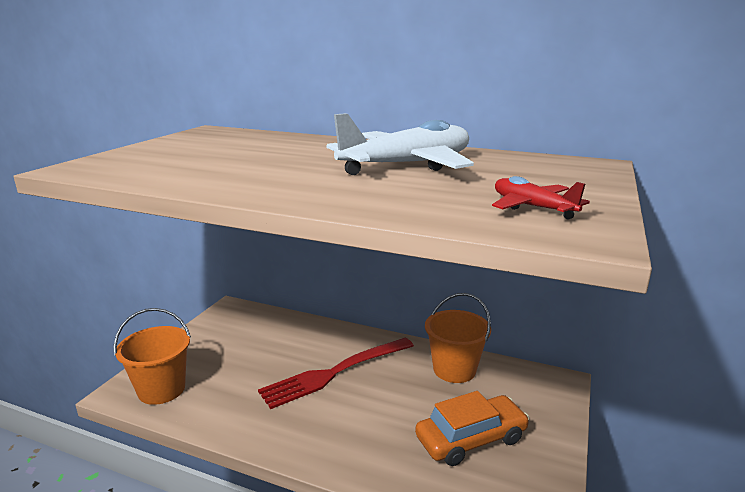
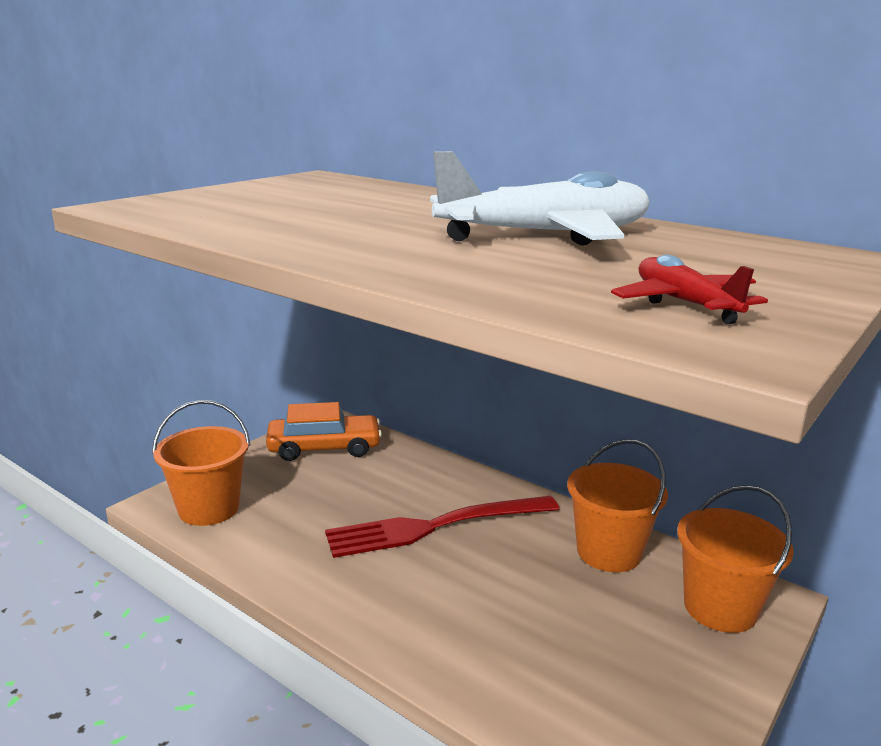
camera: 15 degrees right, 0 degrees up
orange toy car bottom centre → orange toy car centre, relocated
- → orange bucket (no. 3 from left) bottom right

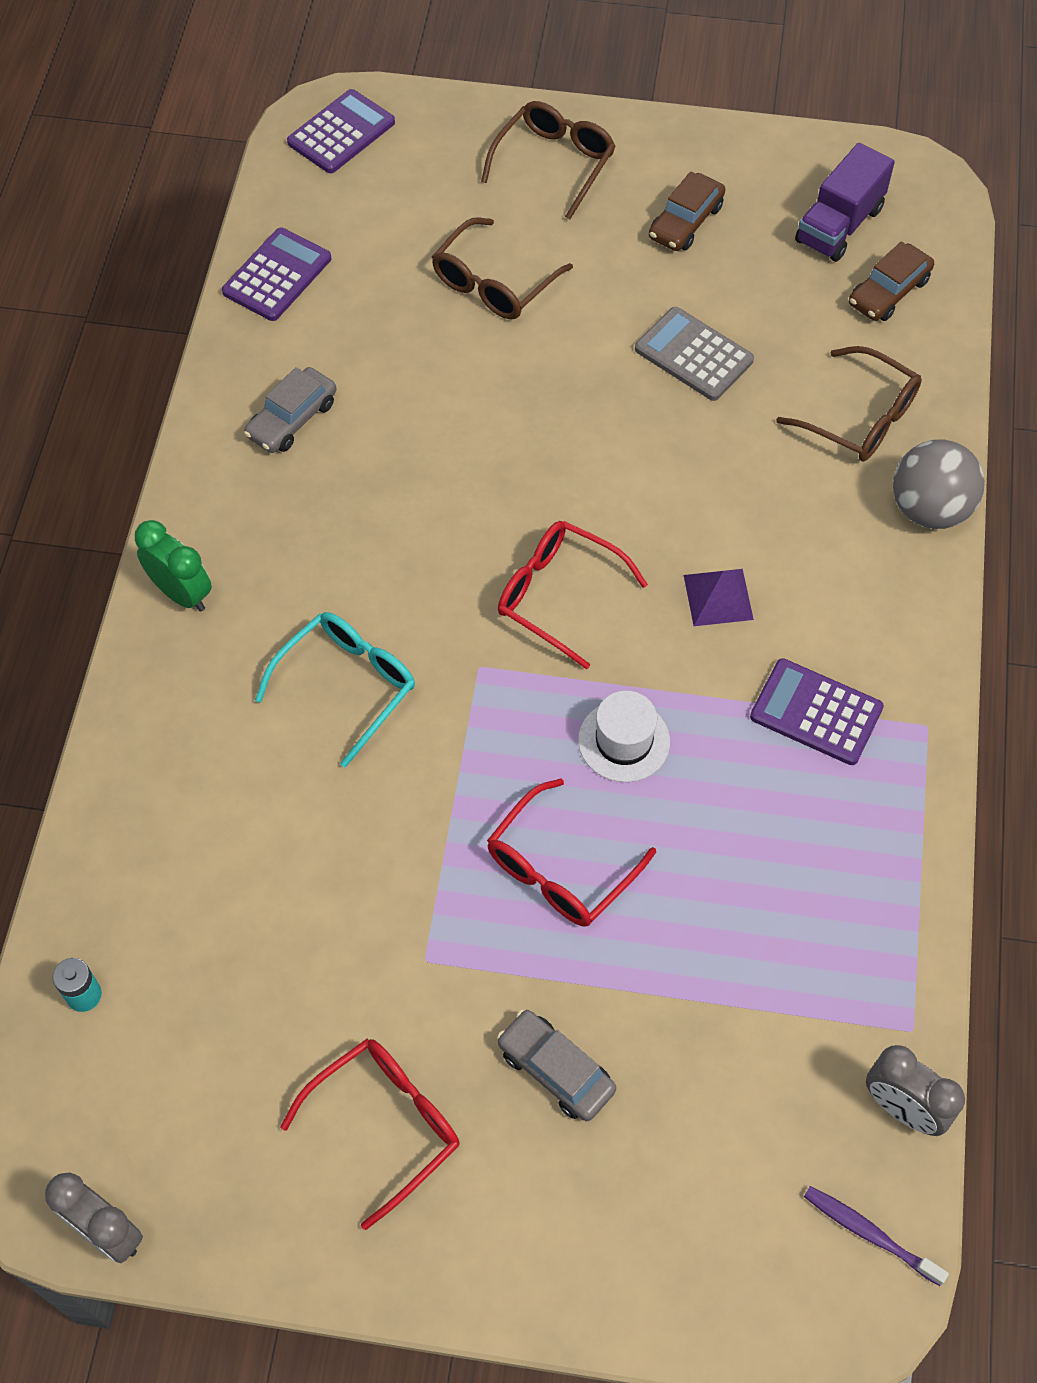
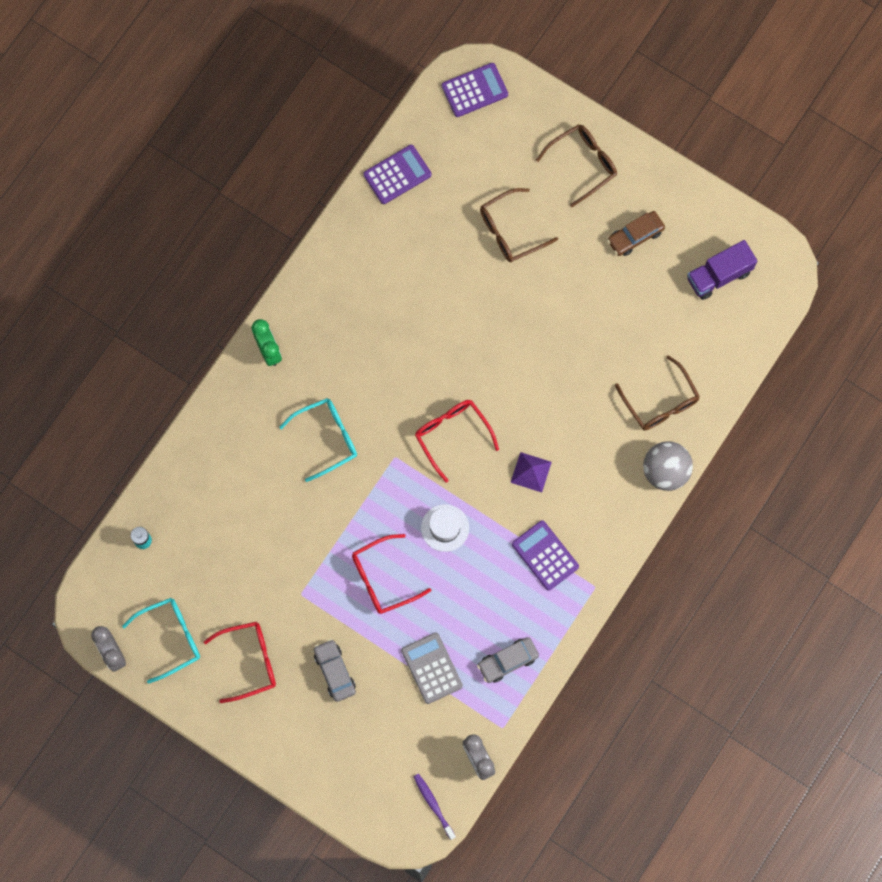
camera: 25 degrees right, 15 degrees up
grey toy car (no. 1 from left in the first image) top left → grey toy car (no. 2 from left) bottom centre, relocated
grey pocket calculator top right → grey pocket calculator bottom centre, relocated
dark brown toy car (no. 2 from left) top right → -
- → turquoise eyeglasses (no. 1 from left) bottom left

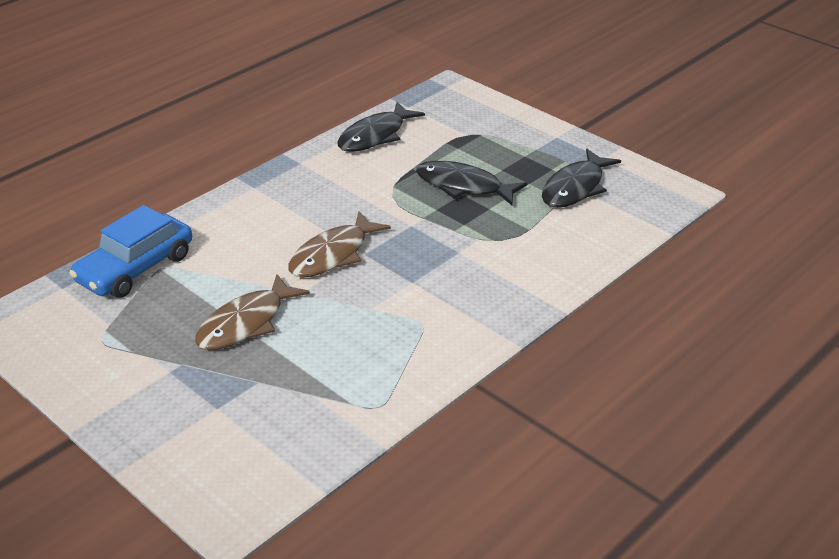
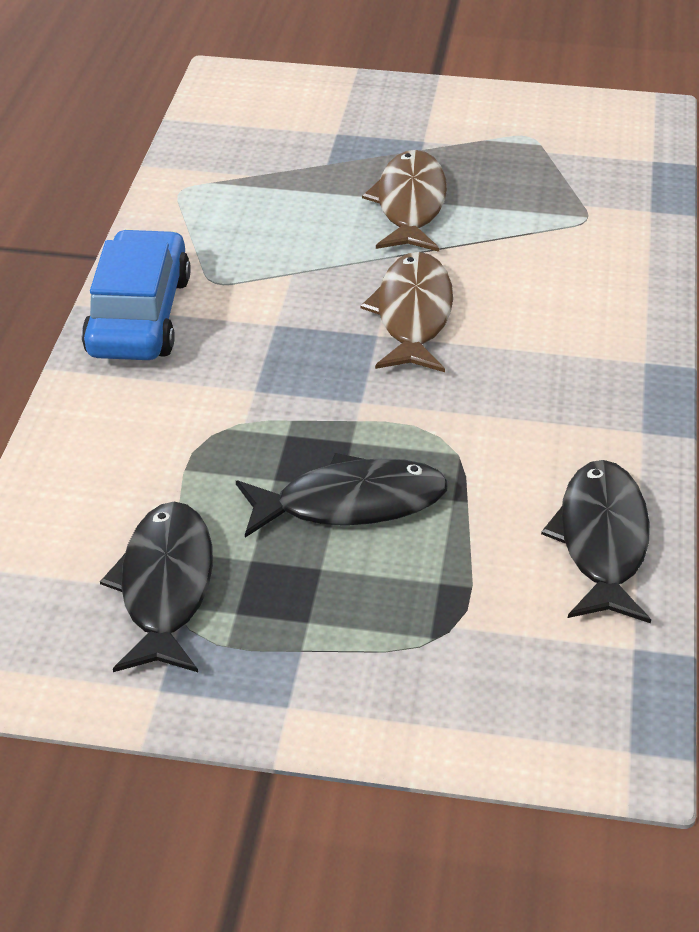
camera: 145 degrees right, 5 degrees up
blue toy car middle left → blue toy car top left, relocated

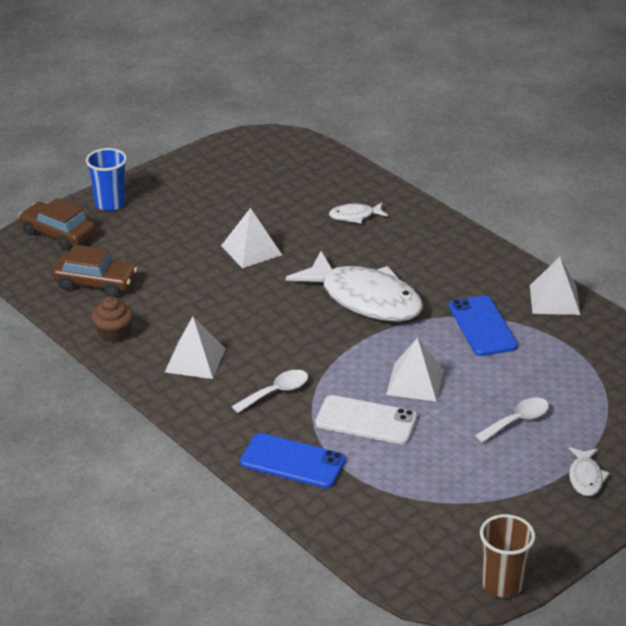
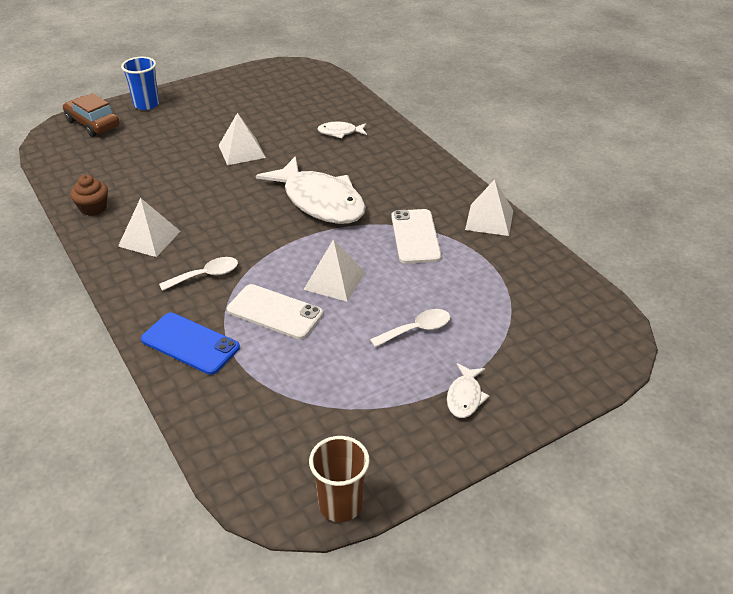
camera: 10 degrees right, 5 degrees up
dark brown toy car (no. 2 from left) middle left → -
blue mobile phone (no. 2 from left) middle right → snow-white mobile phone (no. 2 from left) centre

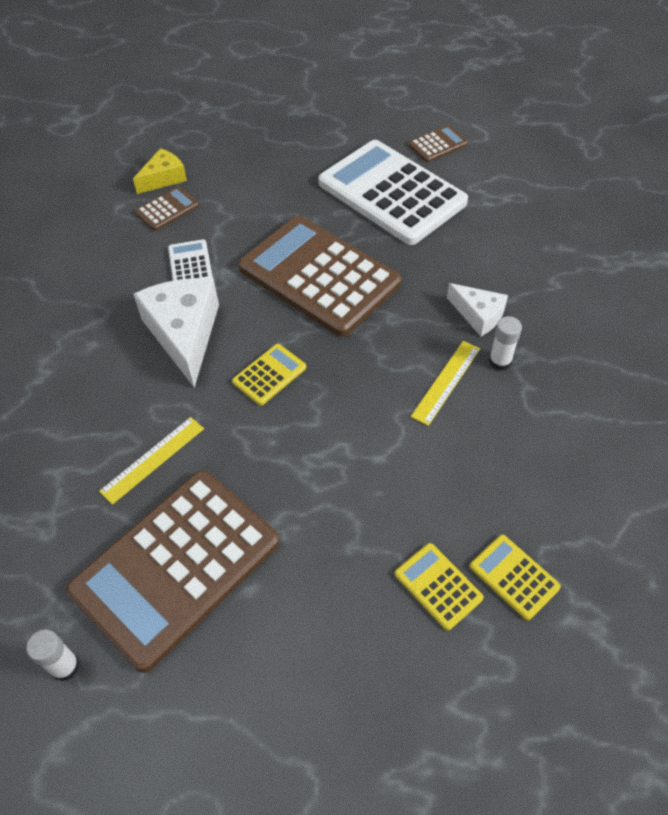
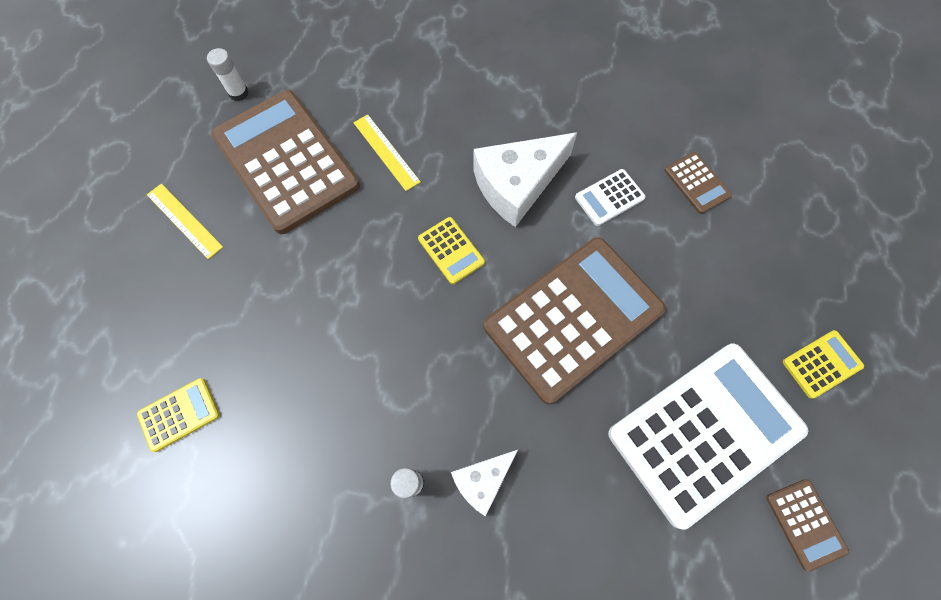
camera: 100 degrees right, 15 degrees up
bright yellow cheese wedge top left → -
snow-white cheese wedge (no. 1 from left in the first image) middle left → snow-white cheese wedge (no. 2 from left) top centre, 150 degrees clockwise
snow-white pocket calculator (no. 1 from left) top left → snow-white pocket calculator (no. 1 from left) top centre, 150 degrees clockwise
bright yellow pocket calculator (no. 2 from left in the first image) bottom centre → bright yellow pocket calculator (no. 3 from left) middle right, relocated
bright yellow ruler (no. 2 from left in the first image) centre → bright yellow ruler (no. 1 from left) middle left, relocated

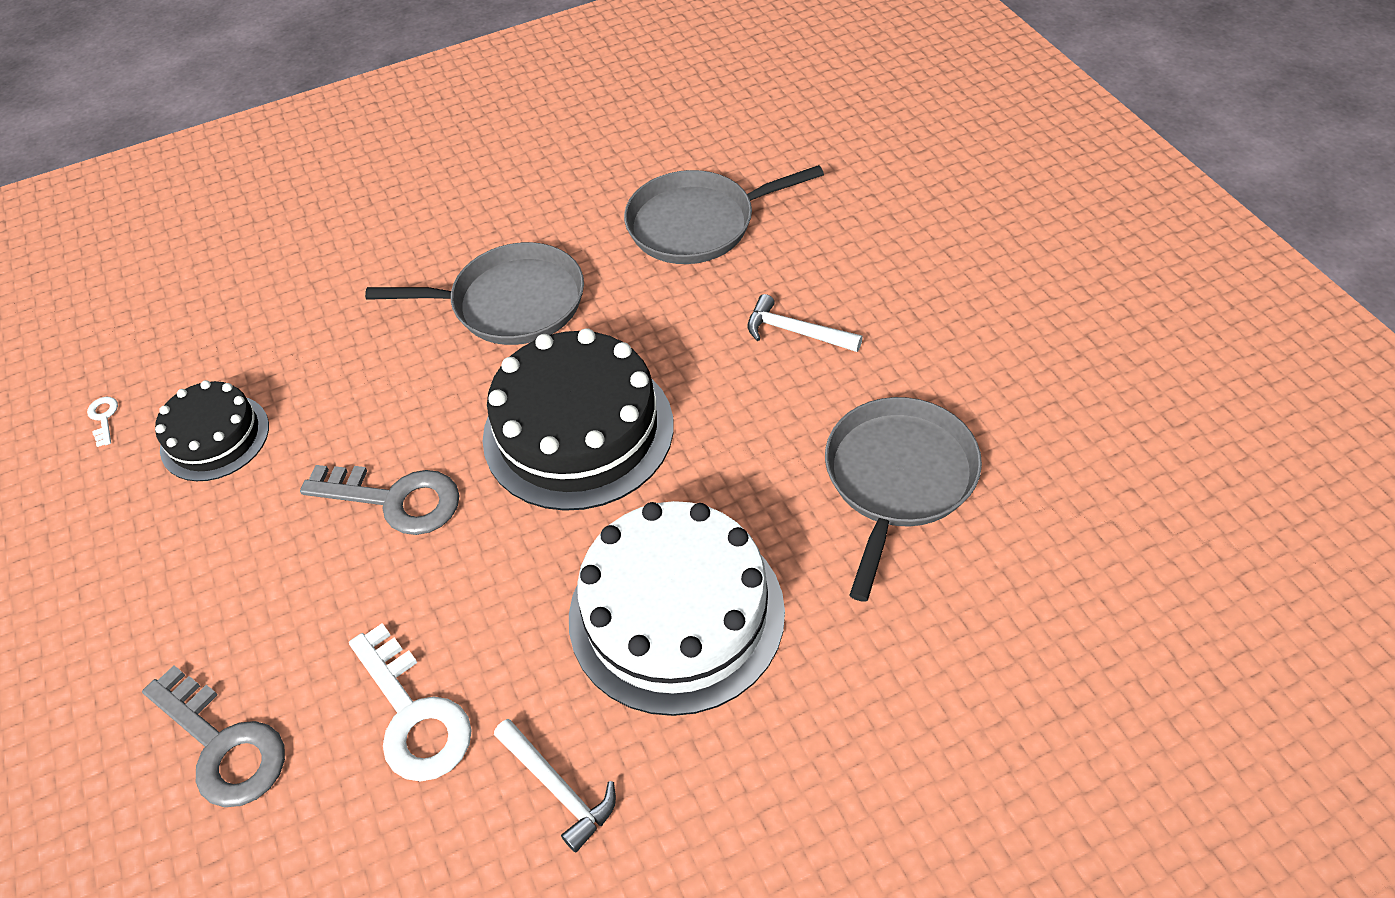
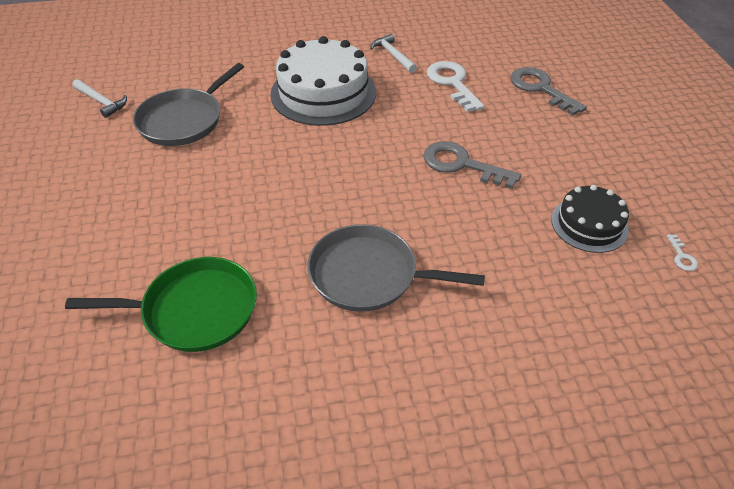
camera: 170 degrees left, 5 degrees down
black cake (no. 2 from left) centre → -
grey skillet (no. 2 from left) top centre → emerald skillet middle left
snow-white hammer (no. 2 from left in the first image) centre → snow-white hammer (no. 1 from left) top left, relocated

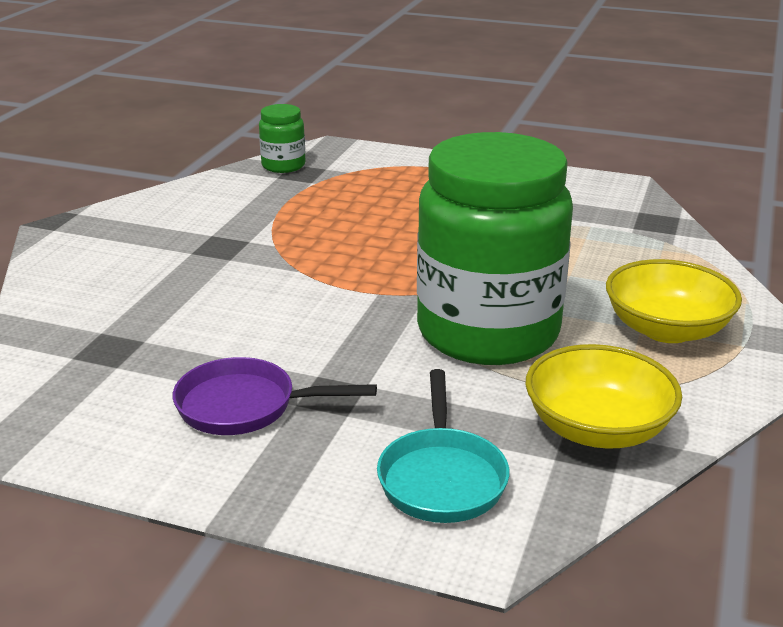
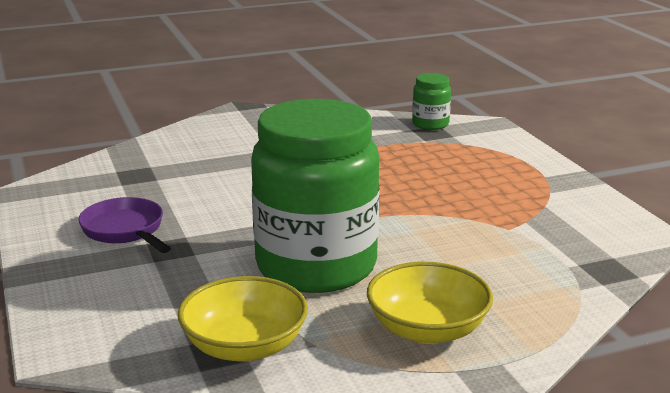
camera: 50 degrees right, 5 degrees down
turquoise skillet bottom centre → -

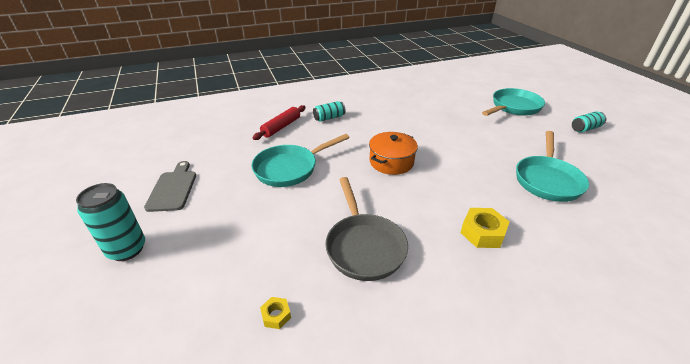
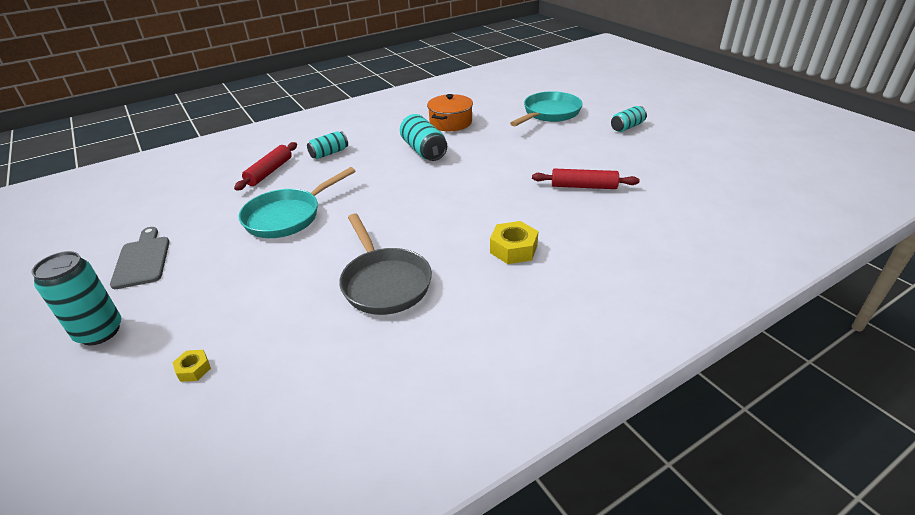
camera: 10 degrees left, 0 degrees up
bright yellow hexagon nut (no. 1 from left) bottom centre → bright yellow hexagon nut (no. 1 from left) bottom left, relocated
orange cooking pot centre → orange cooking pot top centre, relocated
turquoise skillet (no. 3 from left) middle right → scarlet dough roller (no. 2 from left) centre
- → turquoise tin (no. 3 from left) top centre

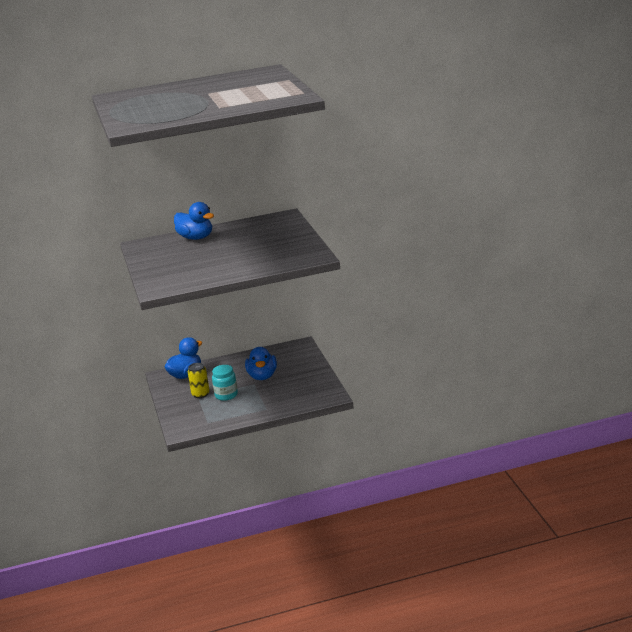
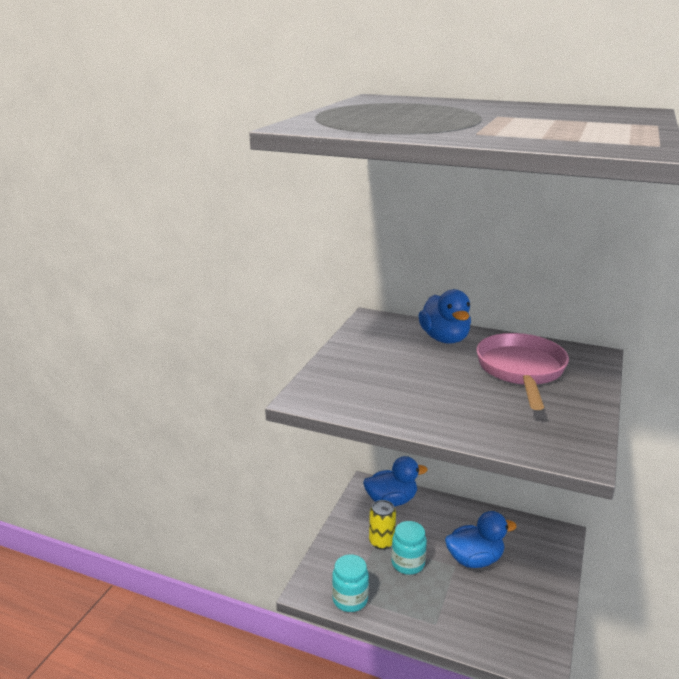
camera: 35 degrees right, 0 degrees up
blue toy duck (no. 3 from left) centre → blue toy duck (no. 3 from left) bottom right, 135 degrees counterclockwise
- → turquoise jar (no. 1 from left) bottom centre
- → rose-pink skillet middle right

